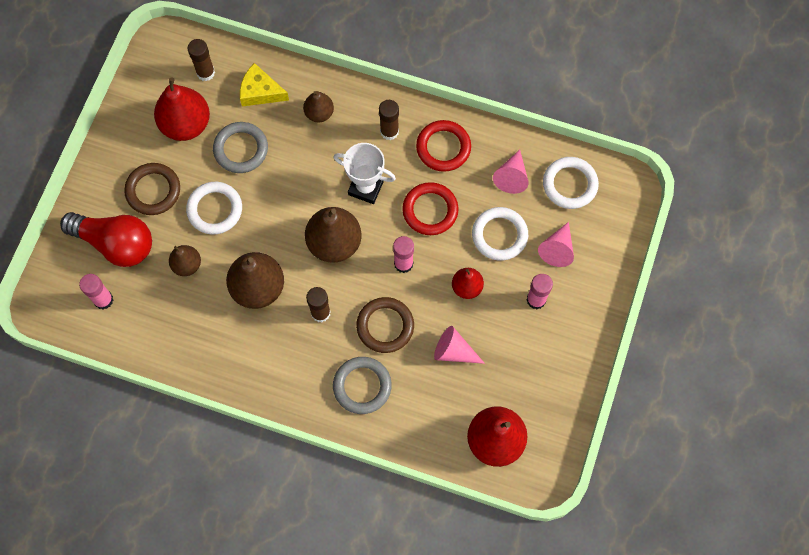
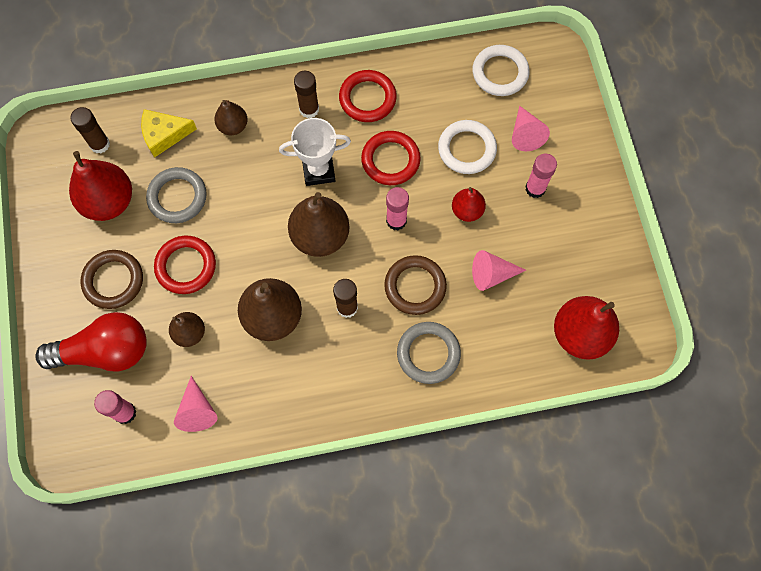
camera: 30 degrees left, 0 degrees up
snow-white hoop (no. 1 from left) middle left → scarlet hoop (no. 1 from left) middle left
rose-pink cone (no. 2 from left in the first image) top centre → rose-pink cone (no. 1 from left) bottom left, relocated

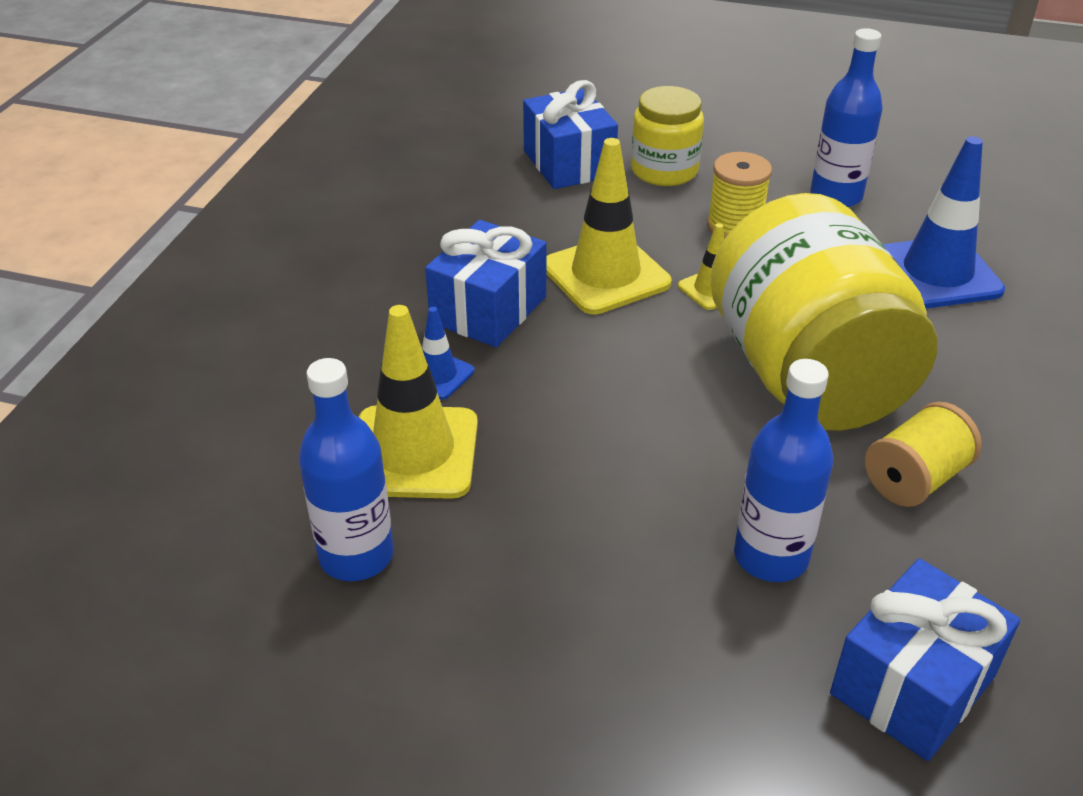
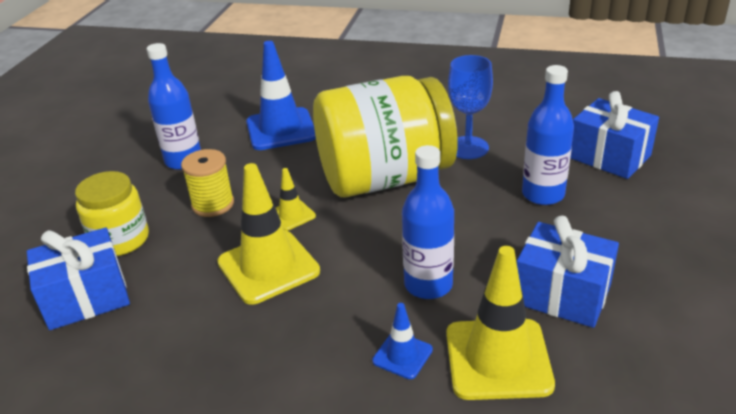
camera: 90 degrees left, 5 degrees down
blue flask (no. 1 from left in the first image) middle left → blue flask (no. 2 from left) centre, relocated
blue wrapped gift (no. 1 from left in the first image) centre → blue wrapped gift (no. 2 from left) middle right, relocated
bright yellow spool (no. 2 from left) middle right → blue chalice top centre

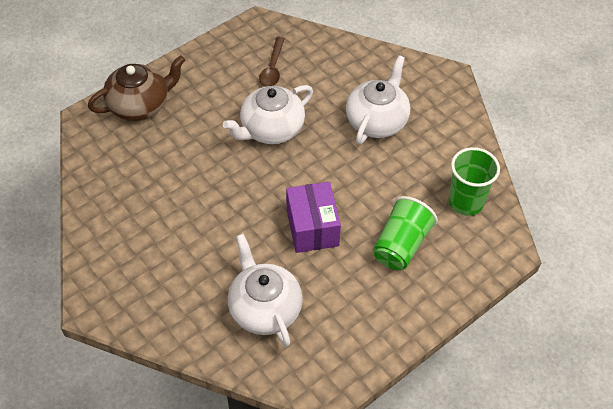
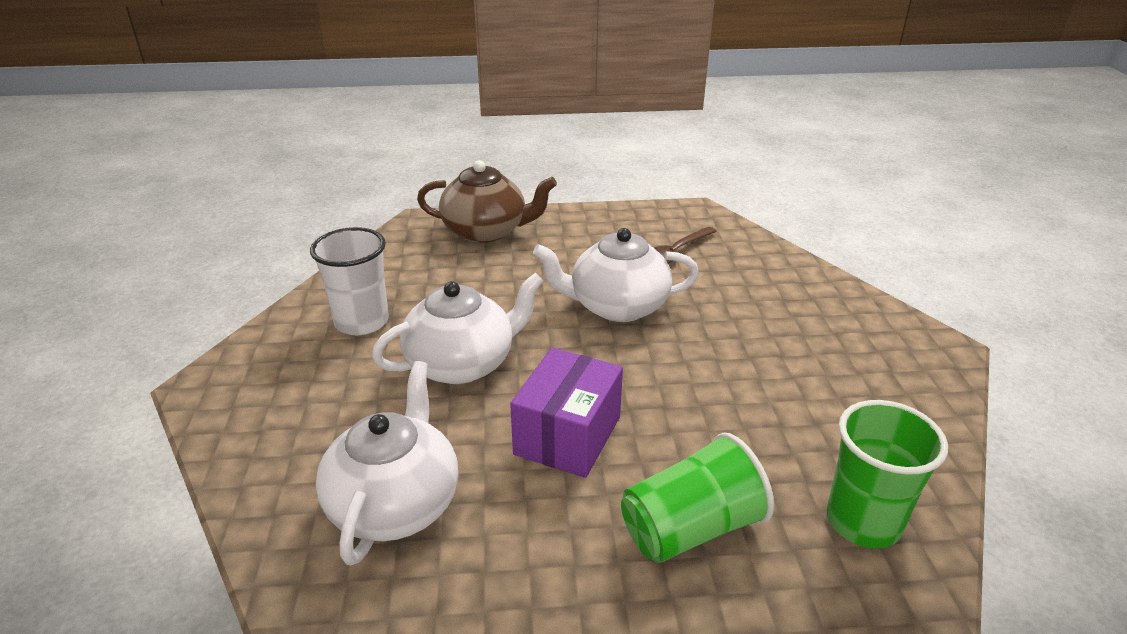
camera: 35 degrees right, 20 degrees down
snow-white teapot (no. 3 from left in the first image) top centre → snow-white teapot (no. 2 from left) centre, relocated
- → snow-white tumbler middle left

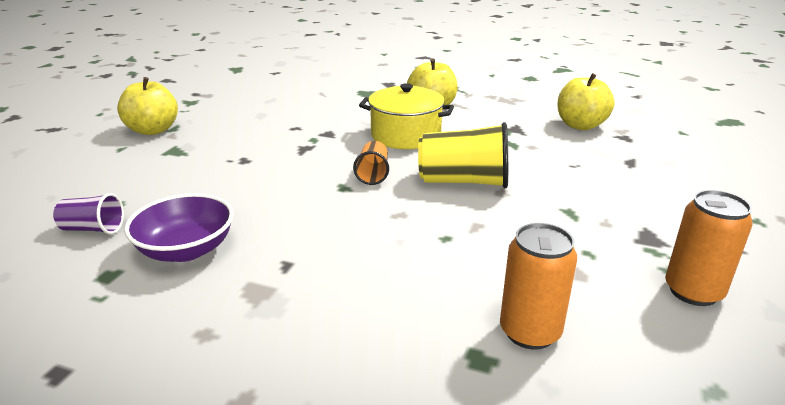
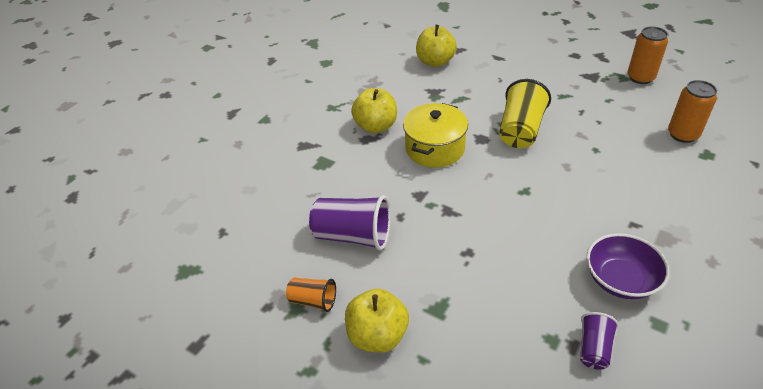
camera: 75 degrees left, 15 degrees up
orange tumbler centre → orange tumbler bottom centre, relocated
- → violet tumbler (no. 1 from left) centre

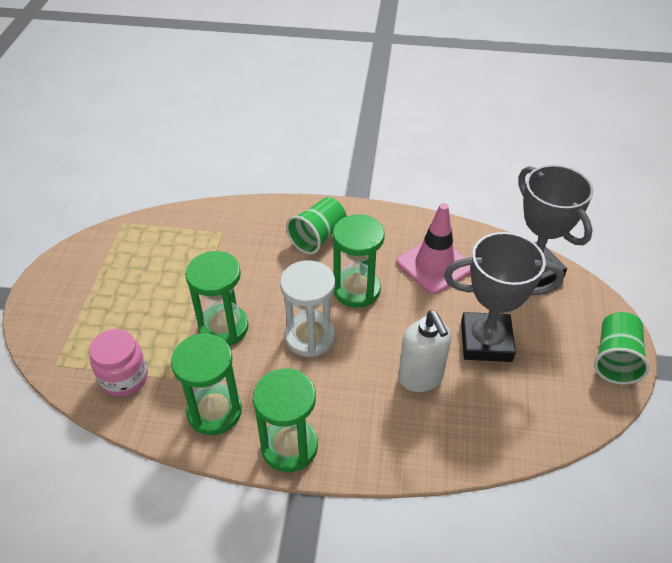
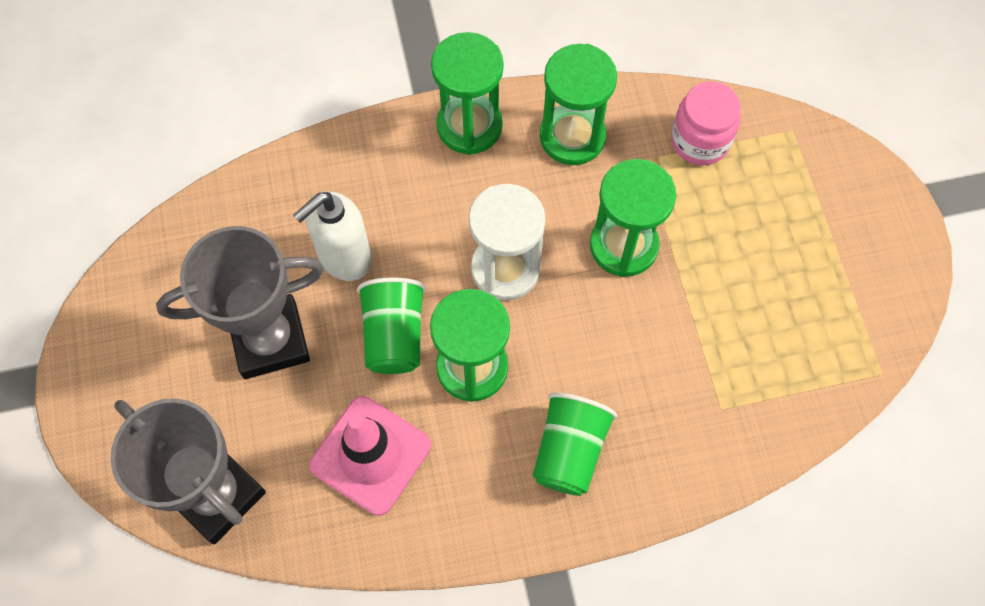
camera: 160 degrees right, 20 degrees up
snow-white soap pump centre, 90 degrees counterclockwise
emerald tumbler (no. 2 from left in the first image) middle right → emerald tumbler (no. 1 from left) centre, relocated

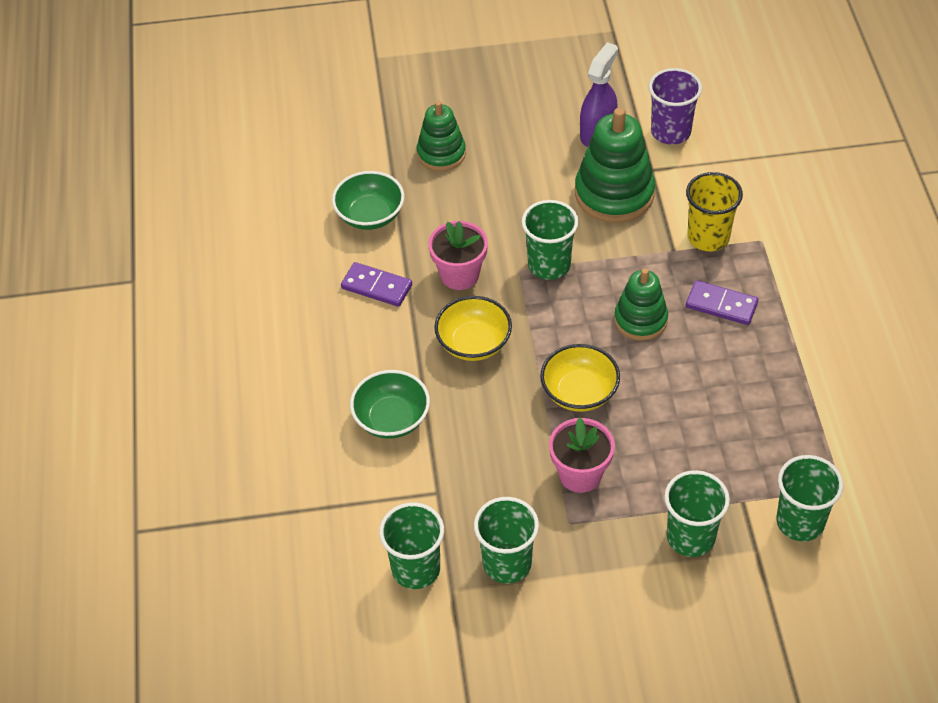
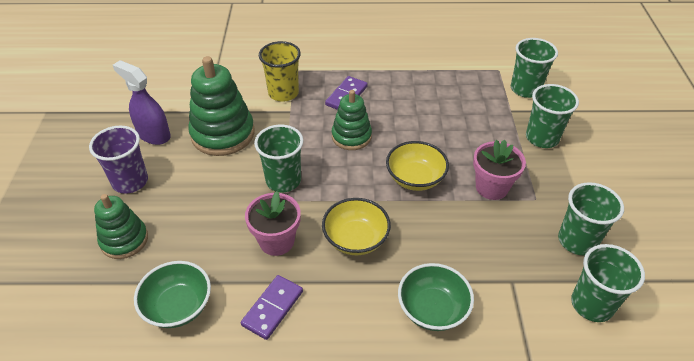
camera: 85 degrees left, 5 degrees down
violet tumbler top right → violet tumbler middle left, relocated

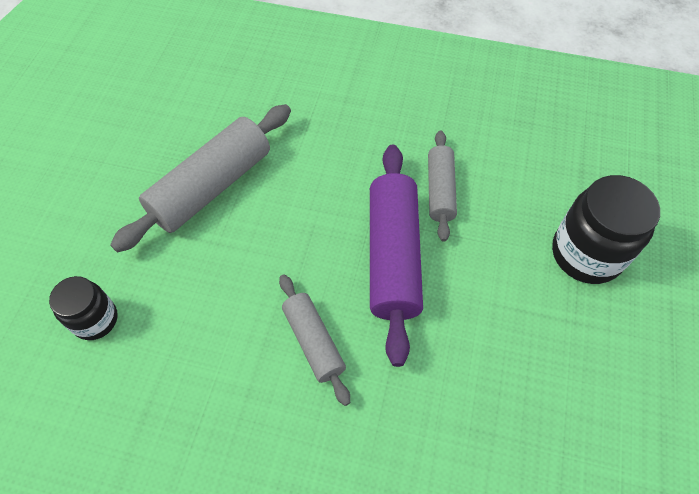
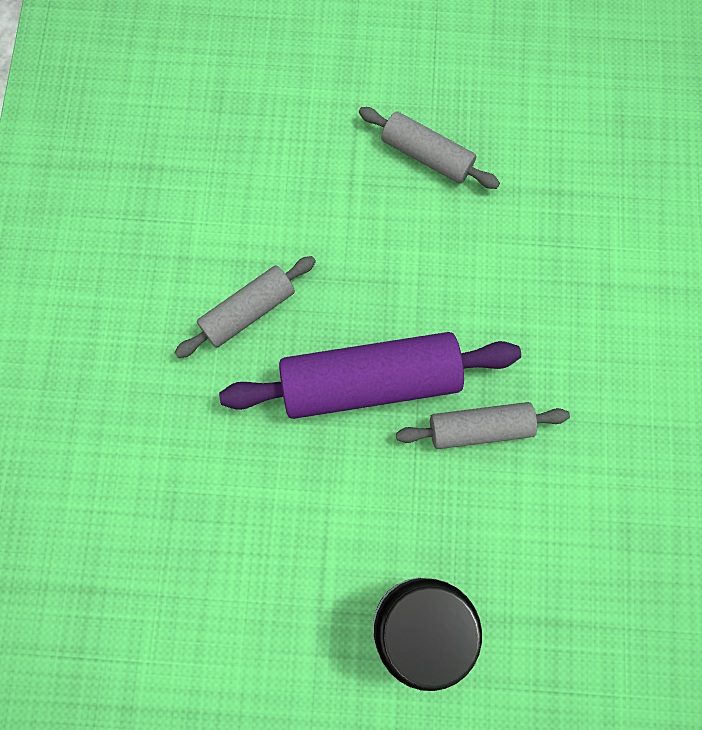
camera: 80 degrees right, 15 degrees up
black jar (no. 1 from left) middle left → -
grey dough roller (no. 1 from left in the first image) middle left → grey dough roller (no. 2 from left) top centre, x0.58

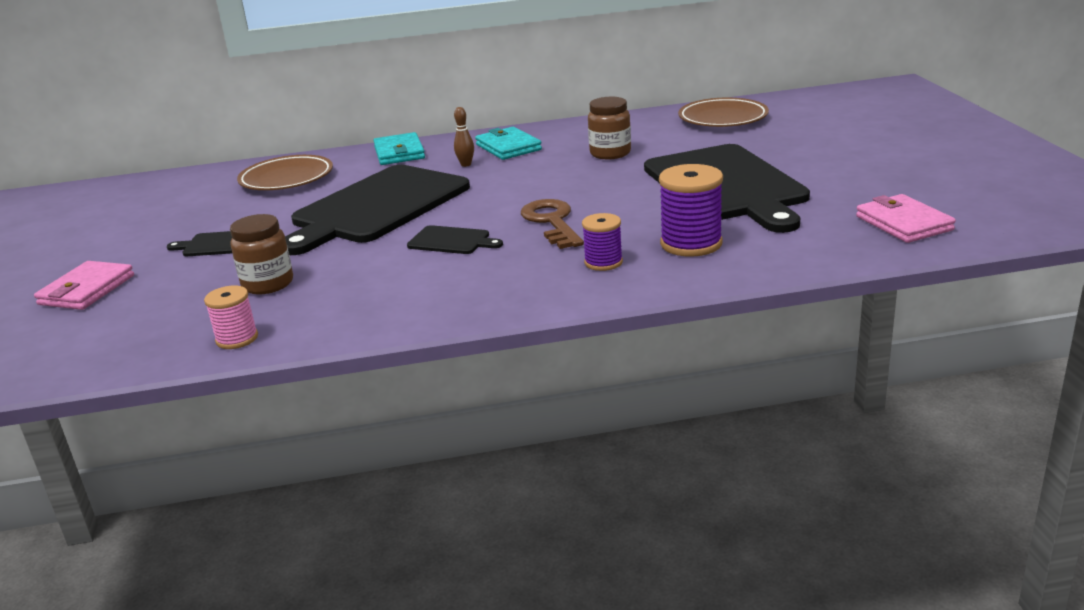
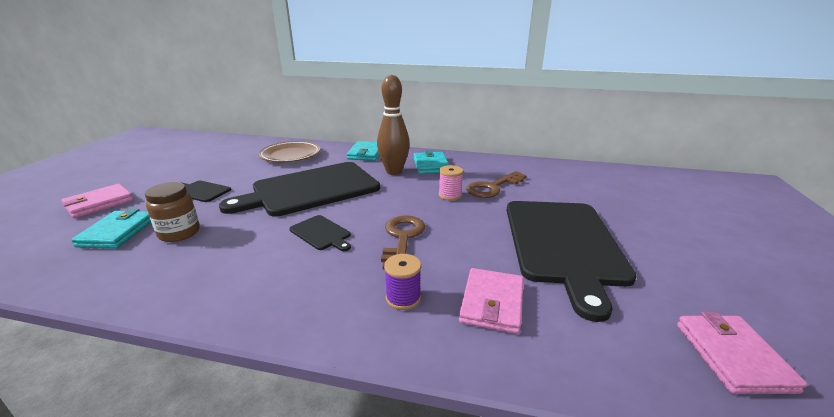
camera: 20 degrees right, 0 degrees up
rose-pink spool middle left → rose-pink spool centre, relocated
dark brown bowling pin top centre, x2.28
dark brown jar (no. 2 from left) top centre → dark brown door key (no. 2 from left) centre
violet spool (no. 2 from left) centre → rose-pink billfold (no. 2 from left) bottom centre
dark brown plate (no. 2 from left) top right → -
- → turquoise billfold (no. 1 from left) middle left

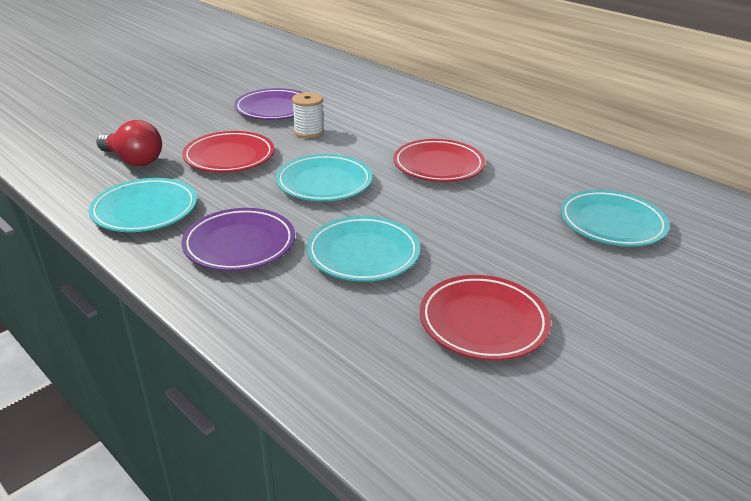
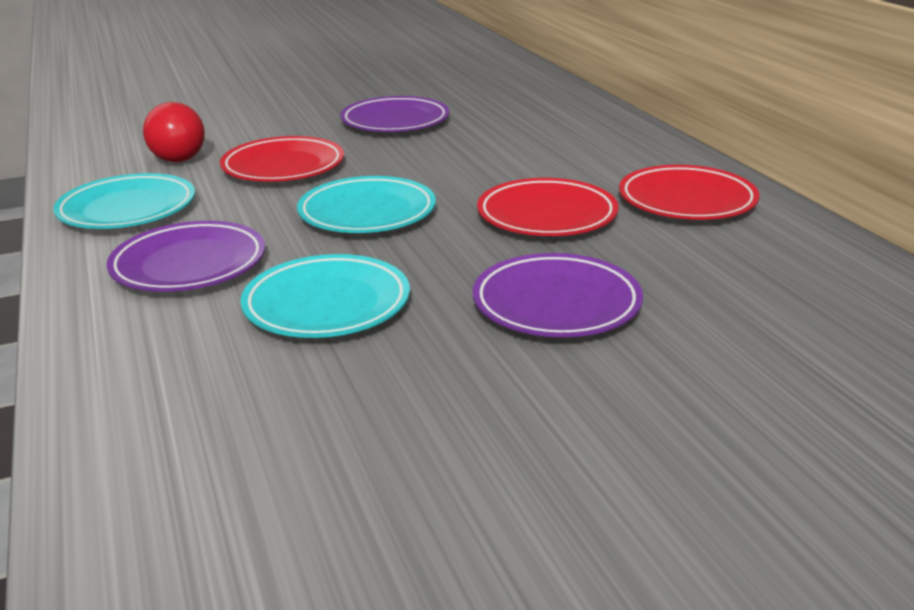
camera: 25 degrees right, 5 degrees down
snow-white spool top centre → -
scarlet plate (no. 3 from left) centre → scarlet plate (no. 3 from left) top right, relocated
turquoise plate (no. 4 from left) middle right → -
- → violet plate (no. 3 from left) centre

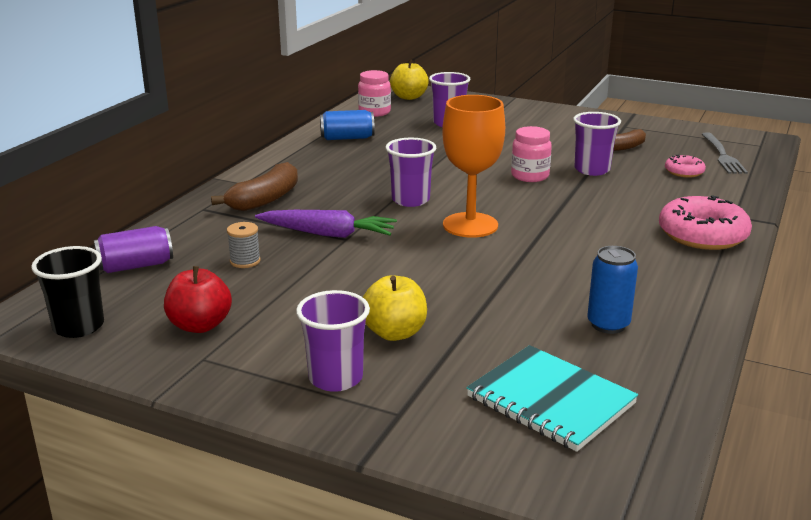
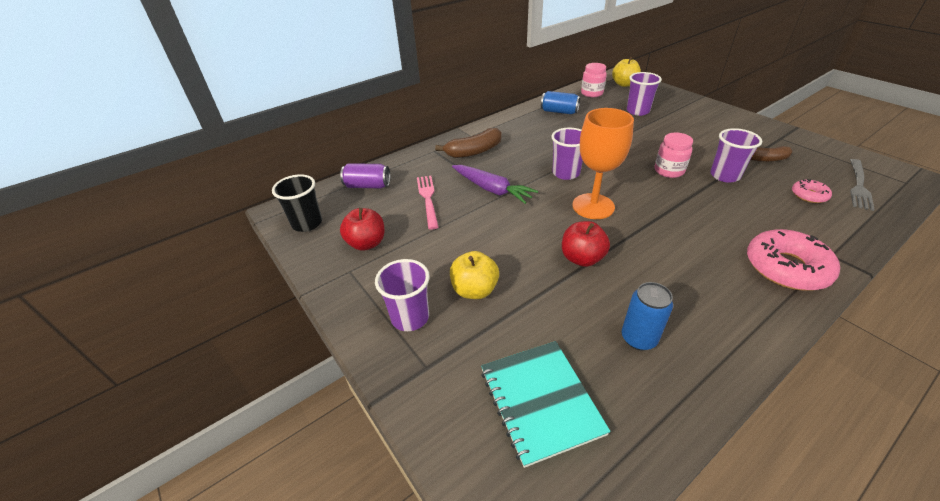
camera: 30 degrees right, 15 degrees up
grey spool middle left → rose-pink fork centre
- → scarlet toy apple (no. 2 from left) centre

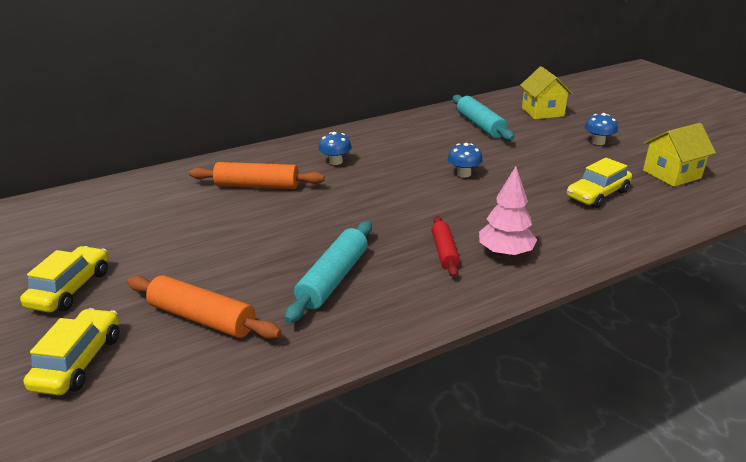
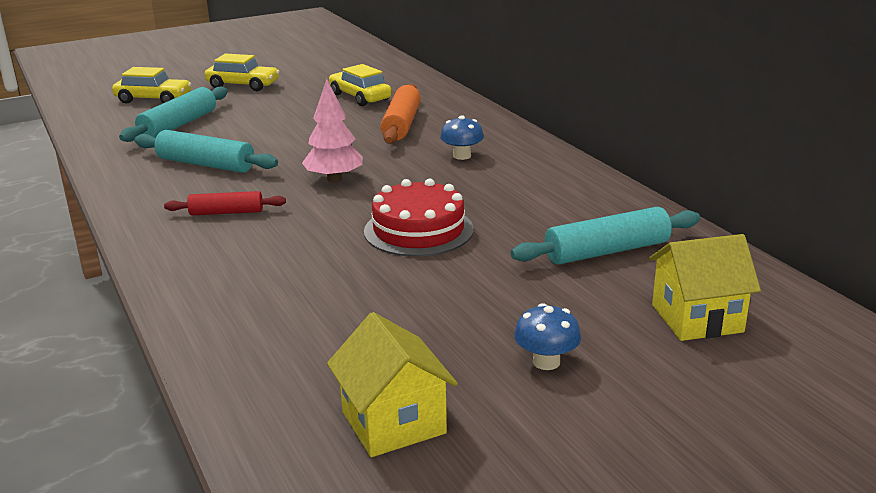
camera: 90 degrees right, 5 degrees down
orange dough roller (no. 1 from left) middle left → turquoise dough roller (no. 1 from left) top left
blue fungus (no. 2 from left) centre → scarlet cake centre
rose-pink fir tree middle right → rose-pink fir tree top centre, relocated
bright yellow toy car (no. 3 from left) middle right → bright yellow toy car (no. 3 from left) top centre, relocated

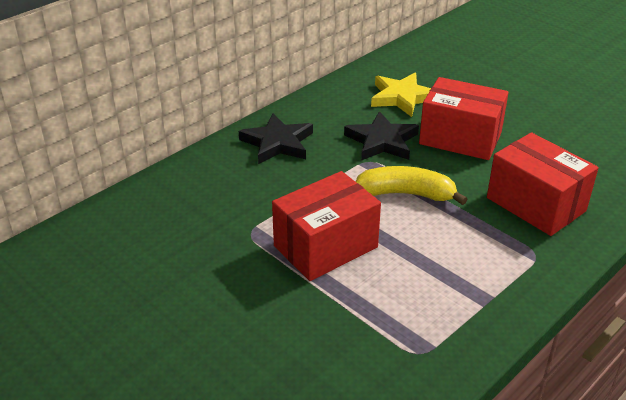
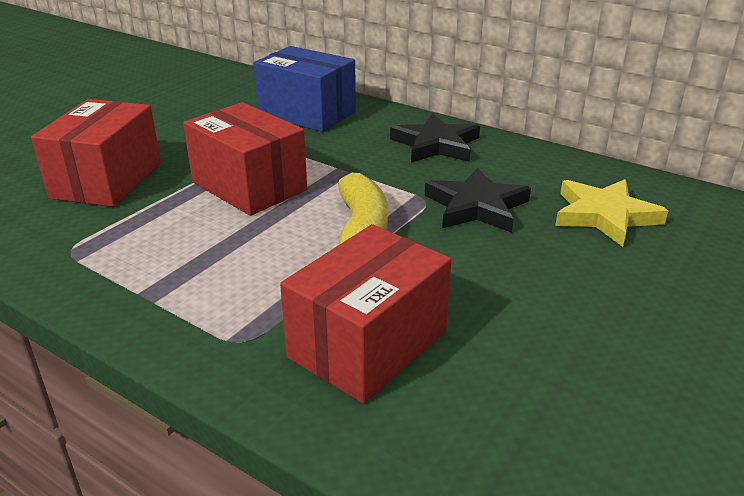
camera: 80 degrees right, 5 degrees down
scarlet parcel (no. 2 from left in the first image) top right → scarlet parcel (no. 1 from left) top left, relocated
- → blue parcel top centre

